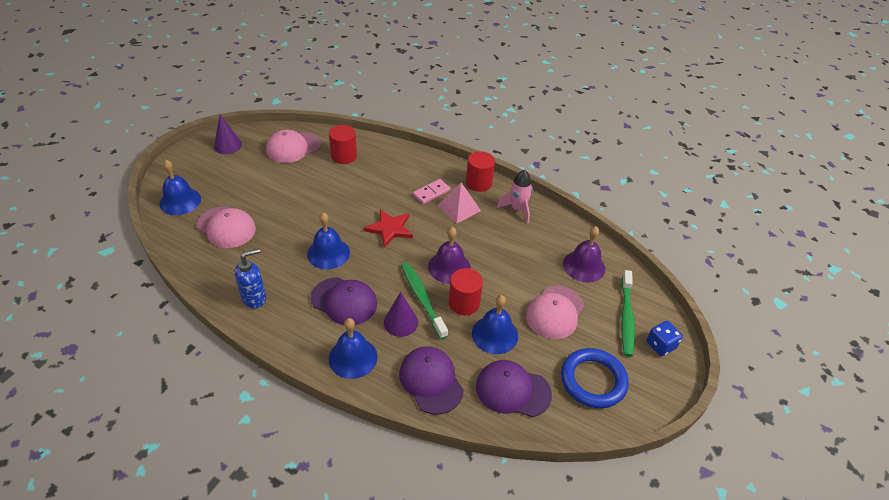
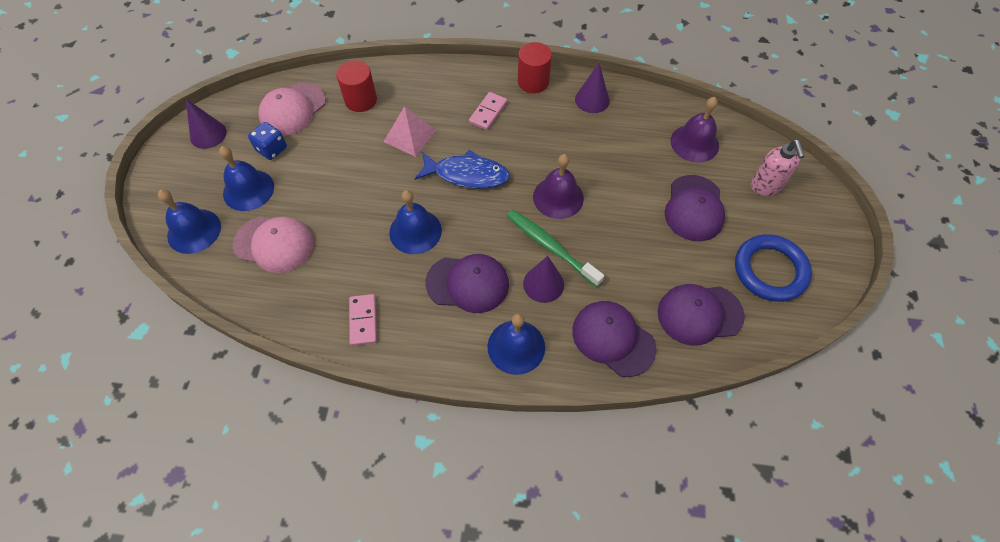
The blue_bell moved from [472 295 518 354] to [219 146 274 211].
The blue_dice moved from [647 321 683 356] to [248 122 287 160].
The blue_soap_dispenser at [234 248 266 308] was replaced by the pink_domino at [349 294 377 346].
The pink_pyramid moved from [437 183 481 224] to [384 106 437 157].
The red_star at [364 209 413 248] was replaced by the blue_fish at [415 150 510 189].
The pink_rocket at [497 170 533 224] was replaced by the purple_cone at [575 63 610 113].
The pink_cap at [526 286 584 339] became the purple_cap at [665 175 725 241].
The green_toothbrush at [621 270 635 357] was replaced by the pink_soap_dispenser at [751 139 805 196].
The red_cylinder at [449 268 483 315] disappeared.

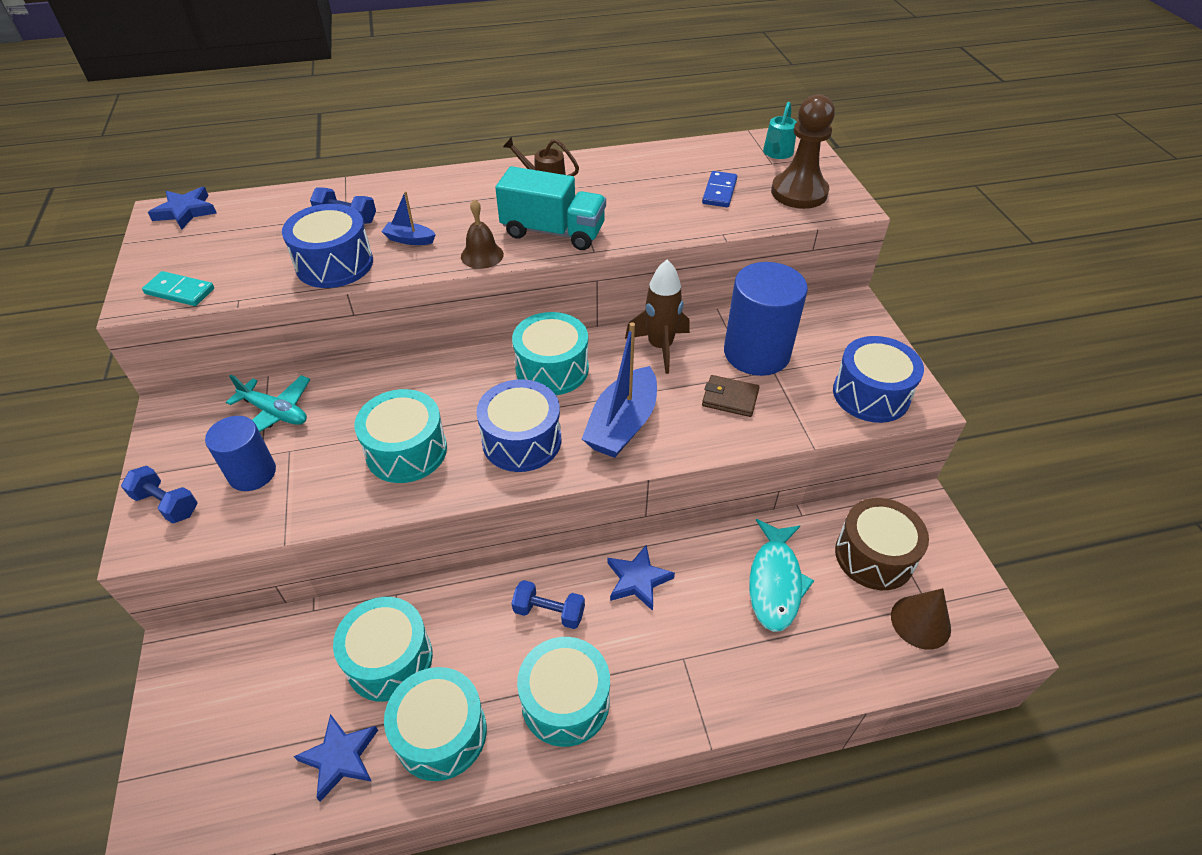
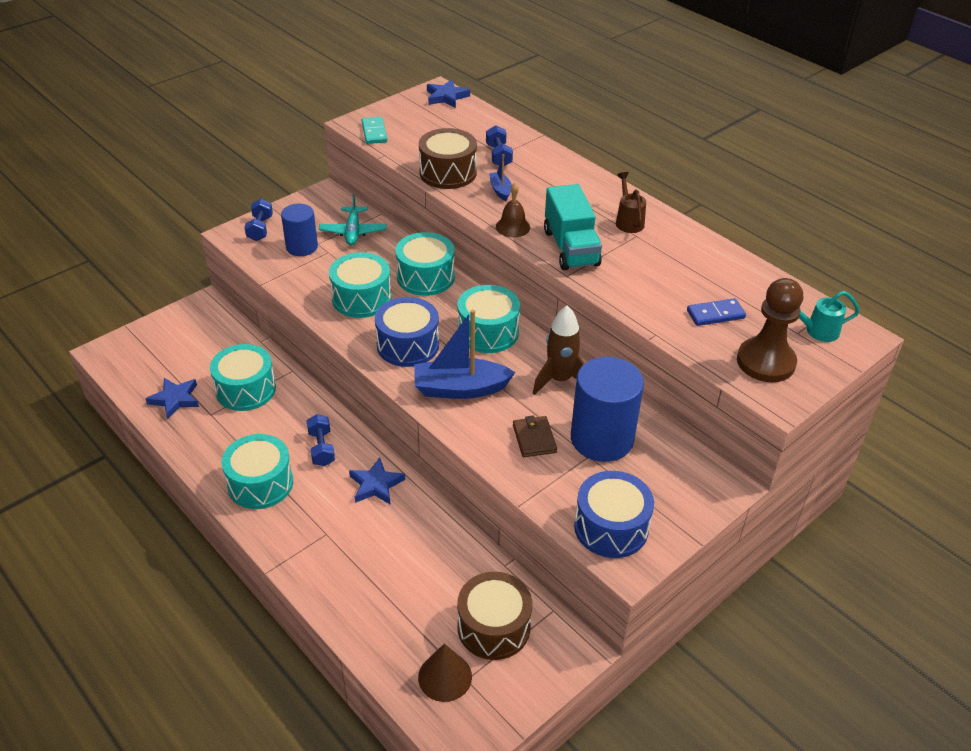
The turquoise_drum moved from [384 667 487 781] to [395 232 455 296].
The blue_drum at [282 204 373 288] became the brown_drum at [419 128 477 189].
The turquoise_fish at [749 519 814 632] disappeared.

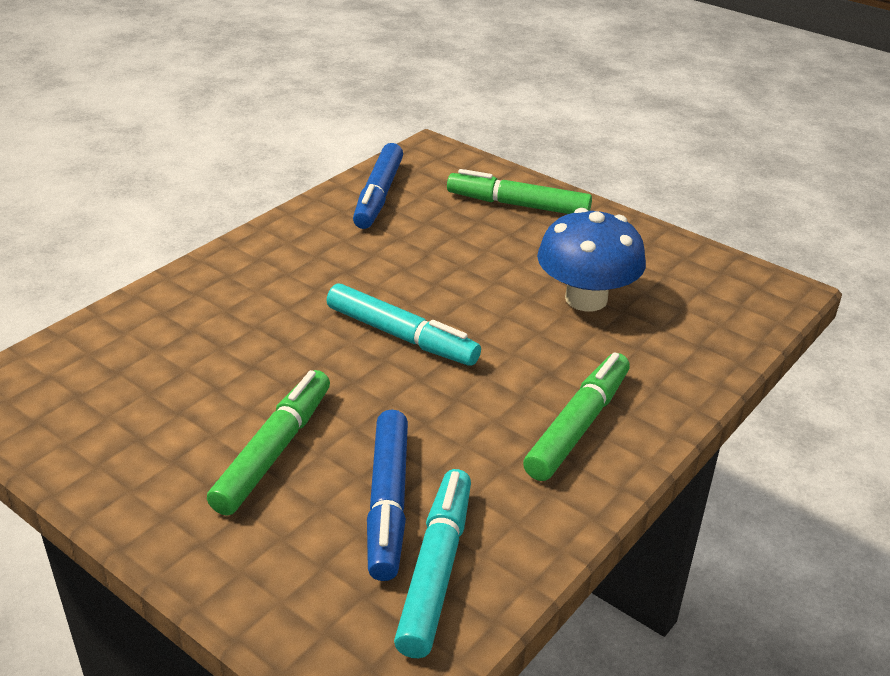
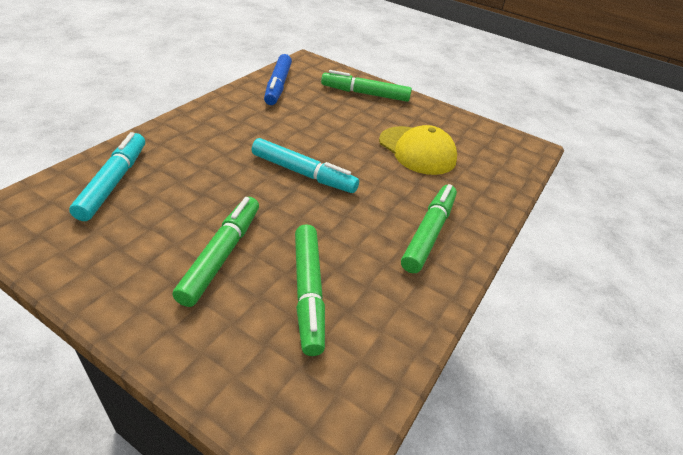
The turquoise_marker moved from [394 469 471 658] to [69 132 145 221].
The blue_marker at [367 410 408 581] became the green_marker at [295 224 325 356].
The blue_mushroom at [537 208 646 311] was replaced by the yellow_cap at [379 125 457 175].

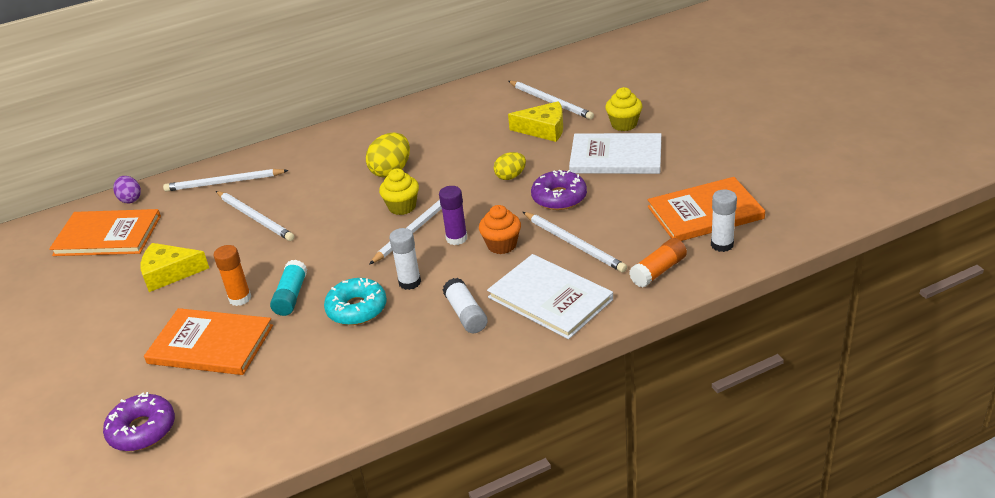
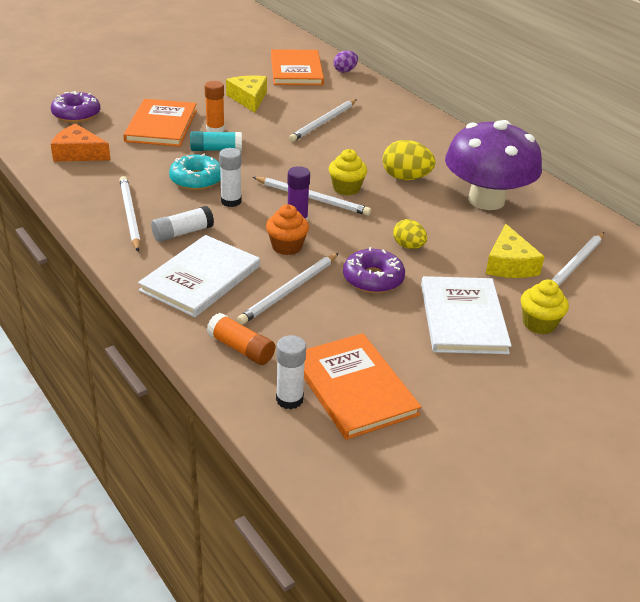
The orange_cheese at [51 124 111 161] appeared.
The white_pencil moved from [163 169 289 192] to [120 176 141 252].
The purple_mushroom at [445 120 542 210] appeared.

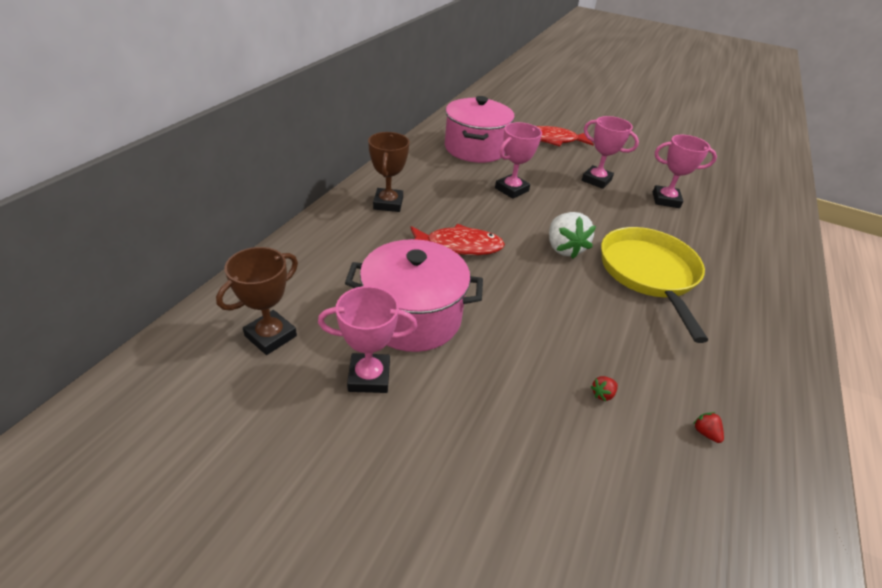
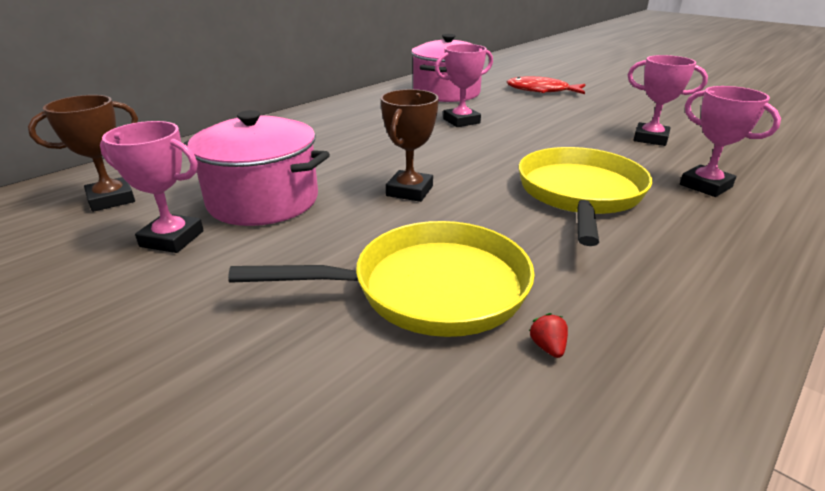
The red_strawberry at [591 376 618 401] was replaced by the yellow_pan at [228 221 535 337].
The brown_trophy moved from [368 132 409 212] to [380 89 439 202].
The pink_trophy moved from [582 116 639 189] to [680 86 781 197].
The red_fish at [410 224 505 255] disappeared.
The white_strawberry at [549 212 596 259] disappeared.

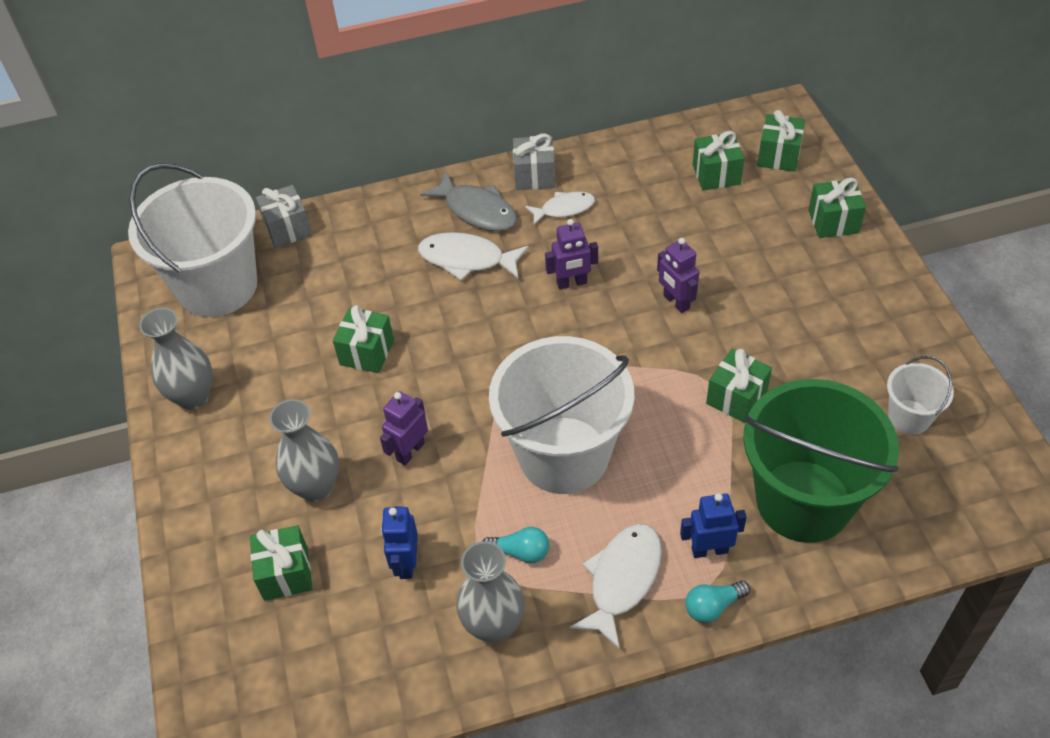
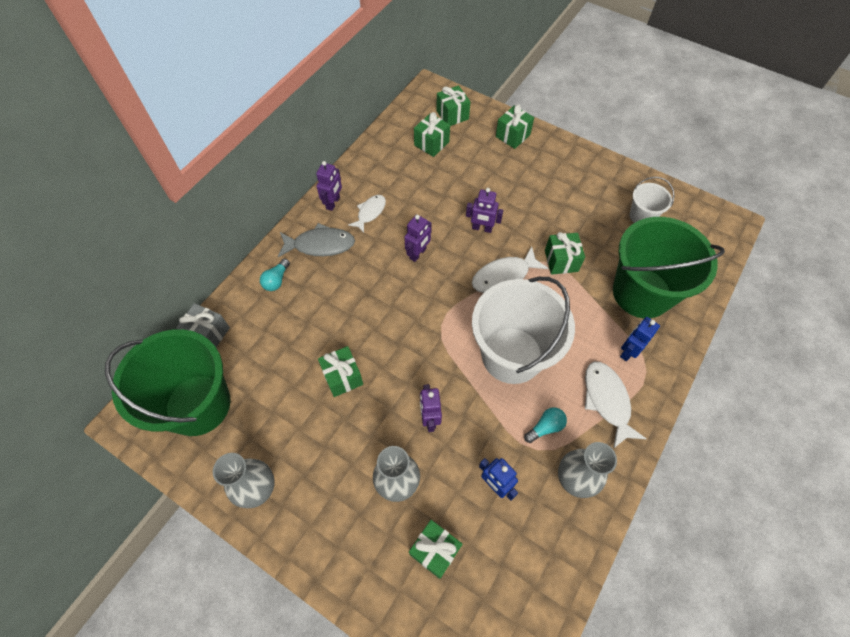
The white_bucket at [128 163 257 317] became the green_bucket at [105 329 230 436].
The turquoise_light_bulb moved from [685 581 750 623] to [260 258 290 291].
The grey_gift at [513 133 555 190] was replaced by the purple_robot at [316 161 342 211].
The white_fish moved from [418 232 529 281] to [472 246 548 293].

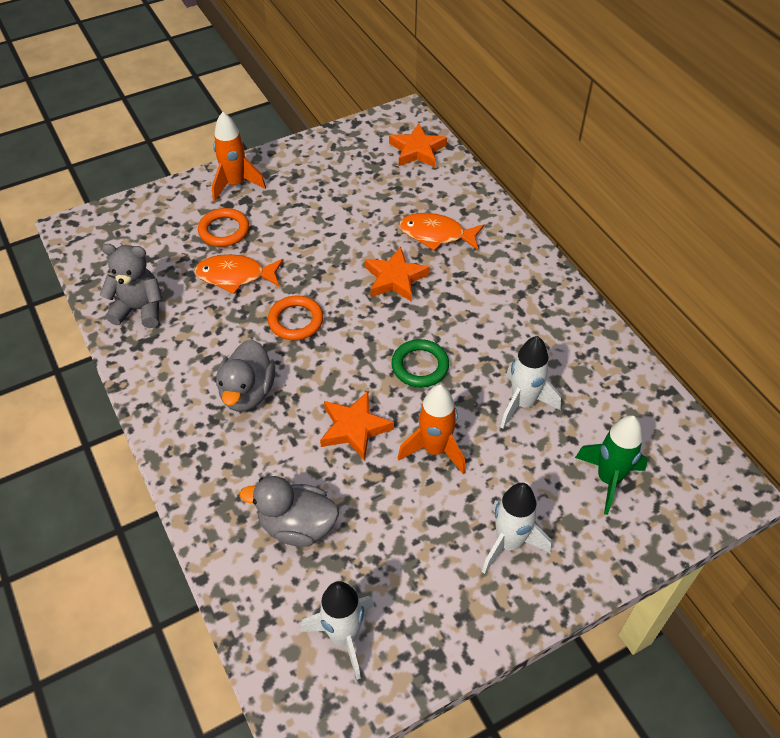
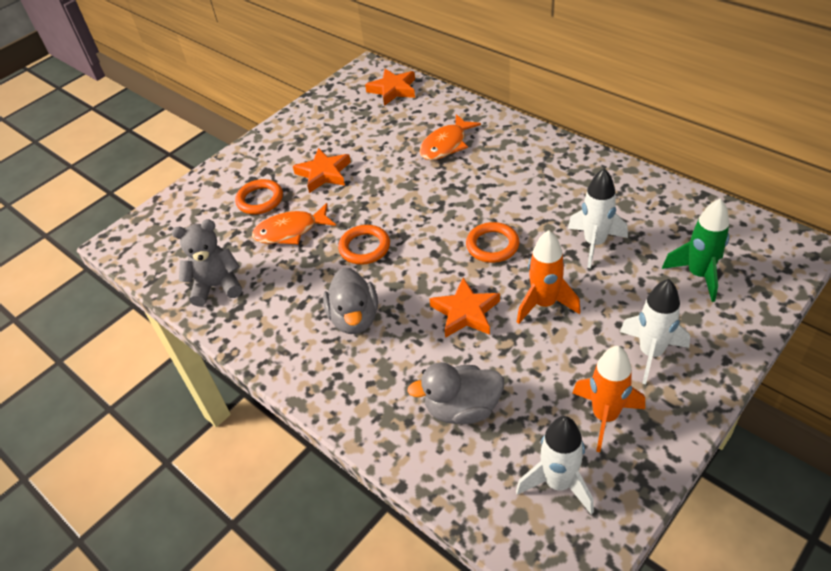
The orange_star moved from [365 246 430 302] to [293 148 351 193].
The orange_fish at [399 213 484 251] turned 45 degrees counterclockwise.
The green_ring at [391 339 449 387] became the orange_ring at [466 222 519 263].
The orange_rocket moved from [212 112 266 202] to [573 346 645 452].

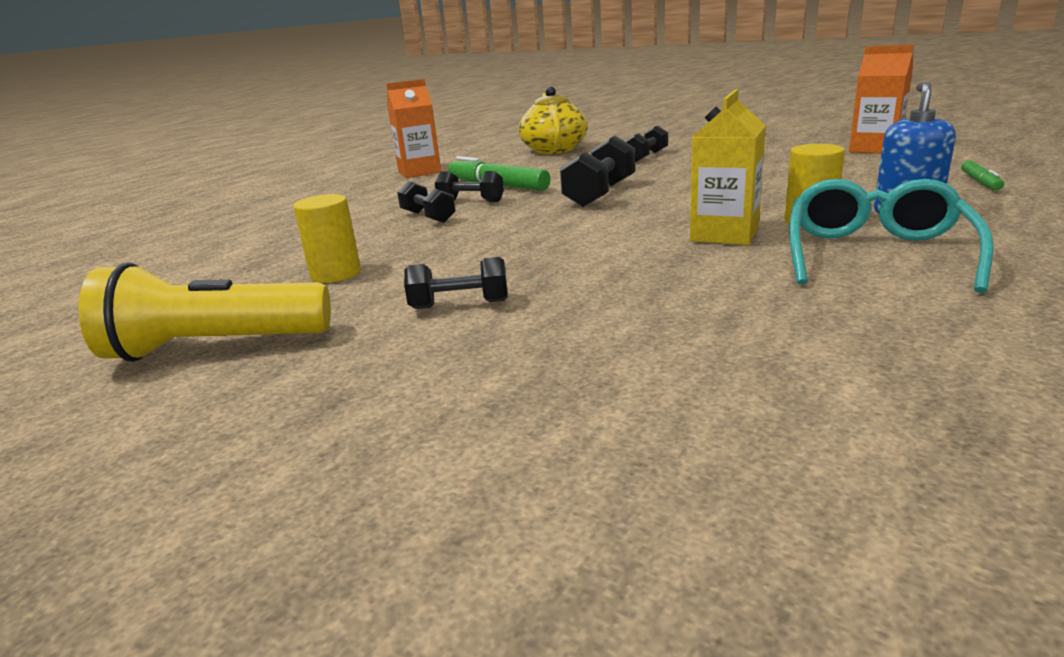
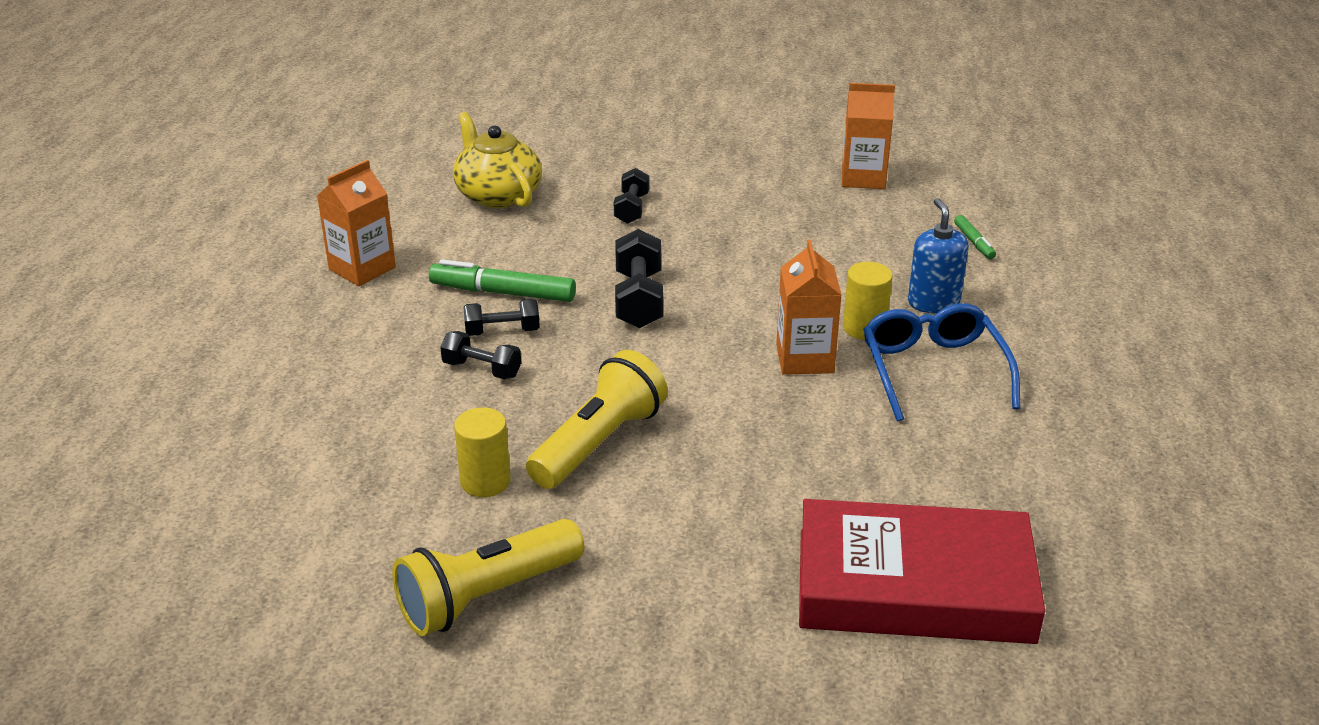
The yellow_flashlight at [526 350 668 489] appeared.
The yellow_carton at [690 89 766 245] became the orange_carton at [776 240 841 375].
The red_book at [799 499 1045 644] appeared.
The turquoise_glasses at [789 179 994 293] became the blue_glasses at [863 303 1020 422].
The black_dumbbell at [404 257 508 309] disappeared.

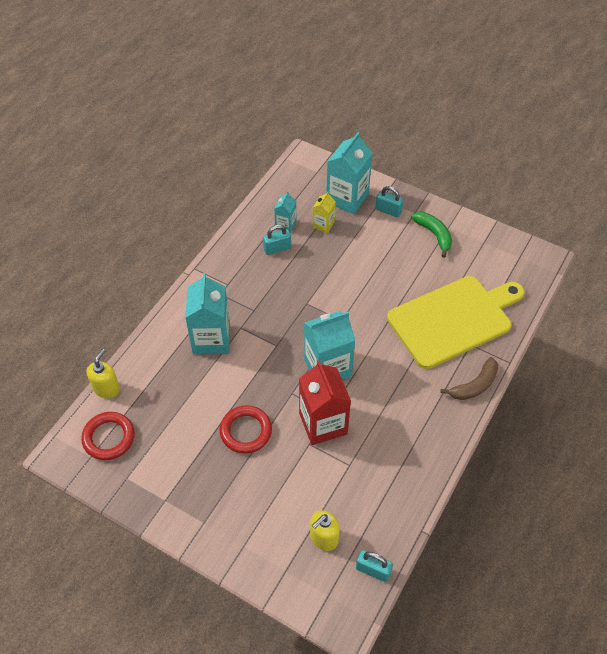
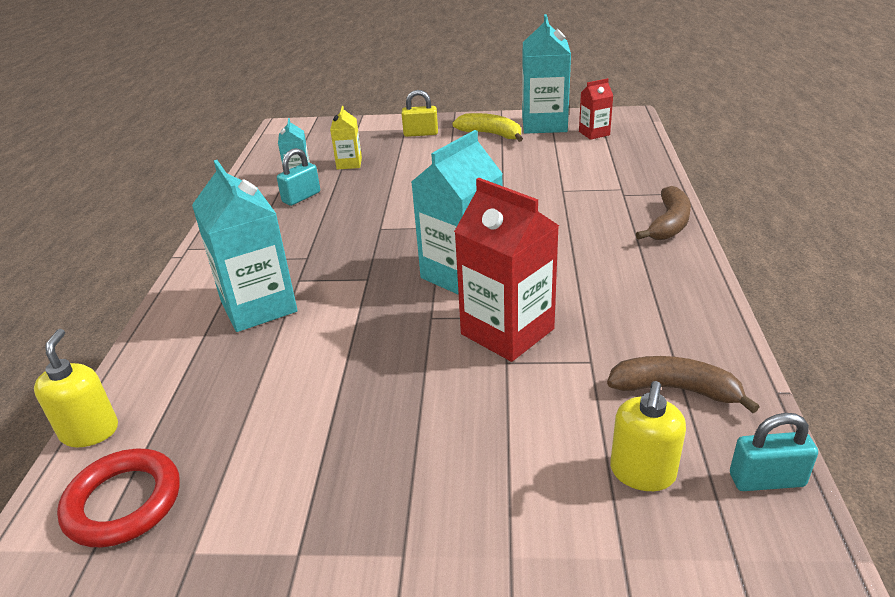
The turquoise_padlock at [375 186 404 217] became the yellow_padlock at [402 90 438 137].
The green_banana at [411 212 452 258] became the yellow_banana at [452 113 523 142].
The turquoise_carton moved from [326 132 372 214] to [522 14 571 134].
The red_carton at [579 78 613 140] appeared.
The brown_banana at [607 356 759 413] appeared.
The red_ring at [220 405 272 454] disappeared.
The yellow_cutting_board at [387 276 524 369] disappeared.

